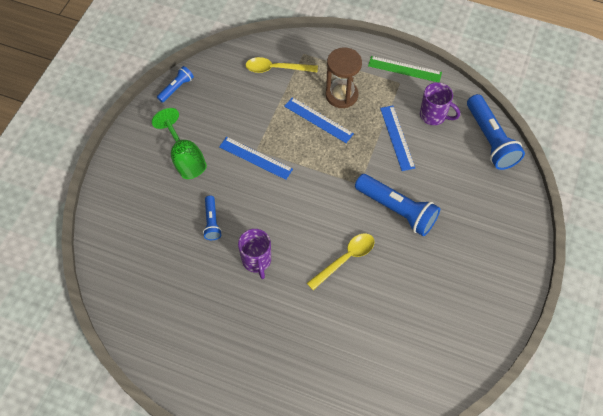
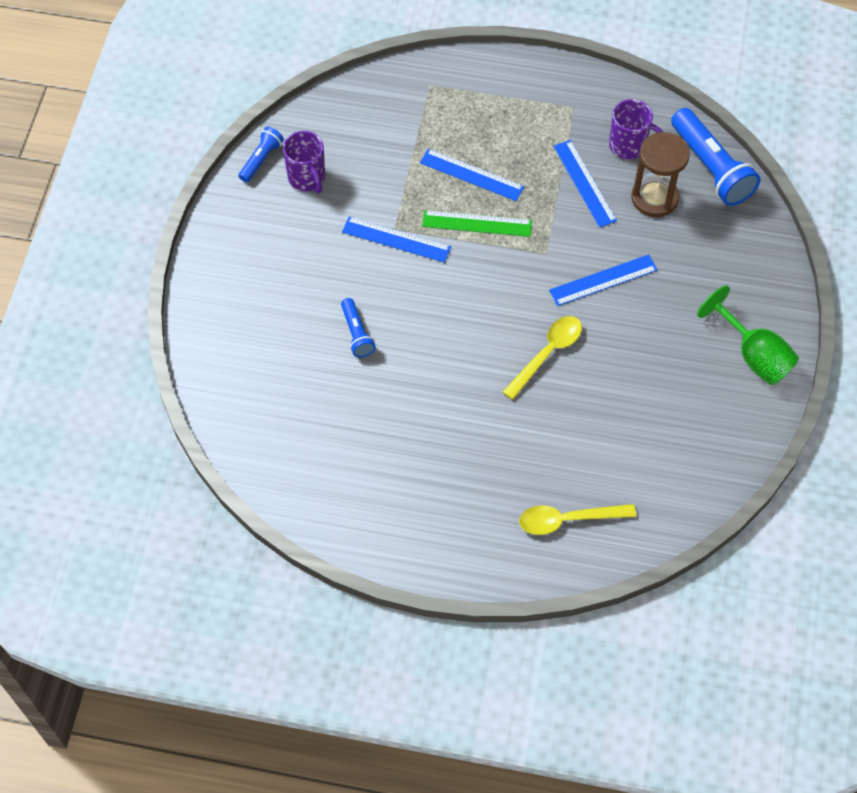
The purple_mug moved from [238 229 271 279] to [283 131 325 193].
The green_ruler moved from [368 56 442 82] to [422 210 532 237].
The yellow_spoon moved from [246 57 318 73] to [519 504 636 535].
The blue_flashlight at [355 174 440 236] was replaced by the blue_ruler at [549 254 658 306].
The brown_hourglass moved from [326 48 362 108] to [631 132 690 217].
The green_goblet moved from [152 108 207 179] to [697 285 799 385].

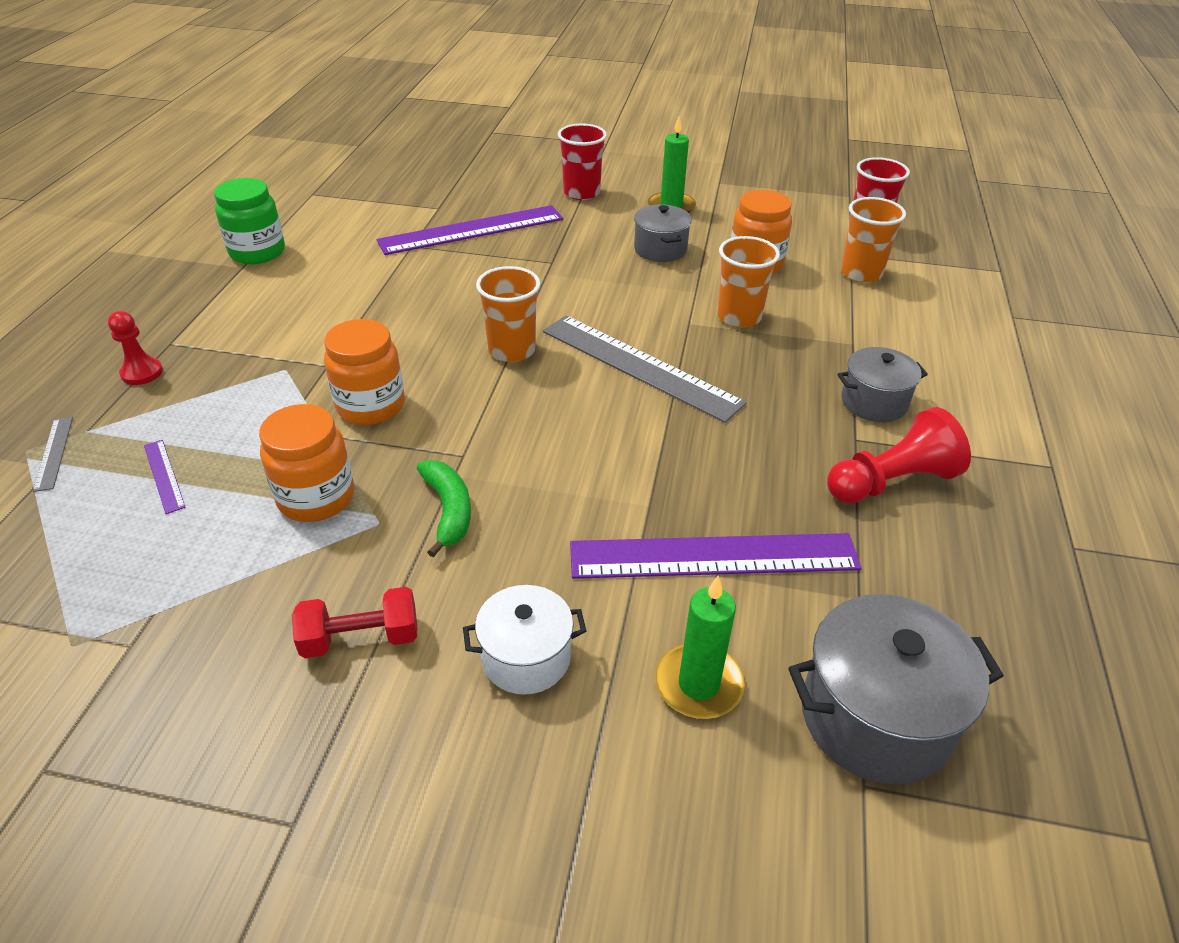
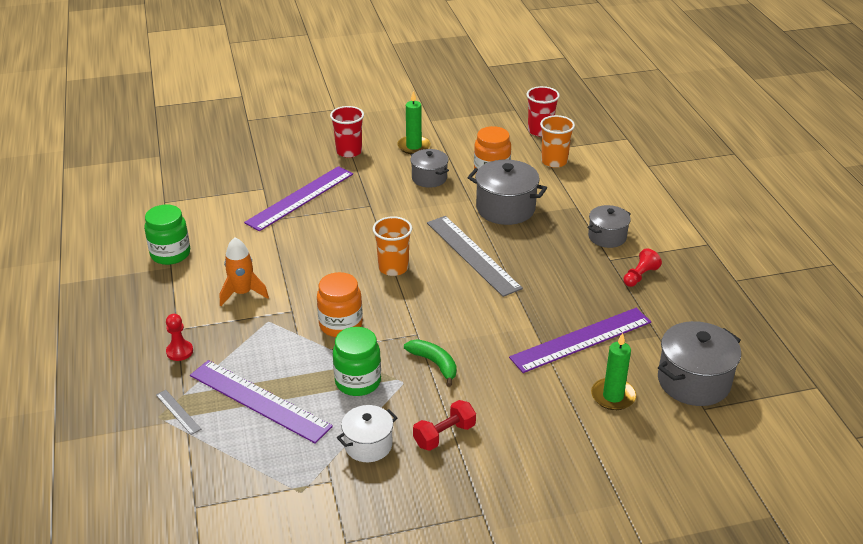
The purple_ruler at [144 440 186 514] changed to 2.35 times the size.
The orange_rocket at [220 237 269 306] appeared.
The orange_jar at [259 404 354 522] became the green_jar at [333 327 381 396].
The white_pot moved from [463 585 586 695] to [337 405 398 462].
The grey_ruler at [543 315 747 423] turned 45 degrees clockwise.
The orange_cup at [717 236 780 327] was replaced by the grey_pot at [467 159 547 225].
The red_pawn at [827 407 971 503] changed to 0.61 times the size.

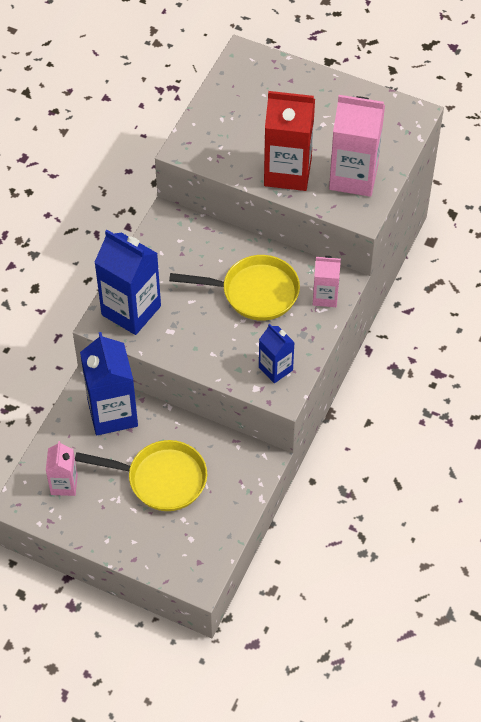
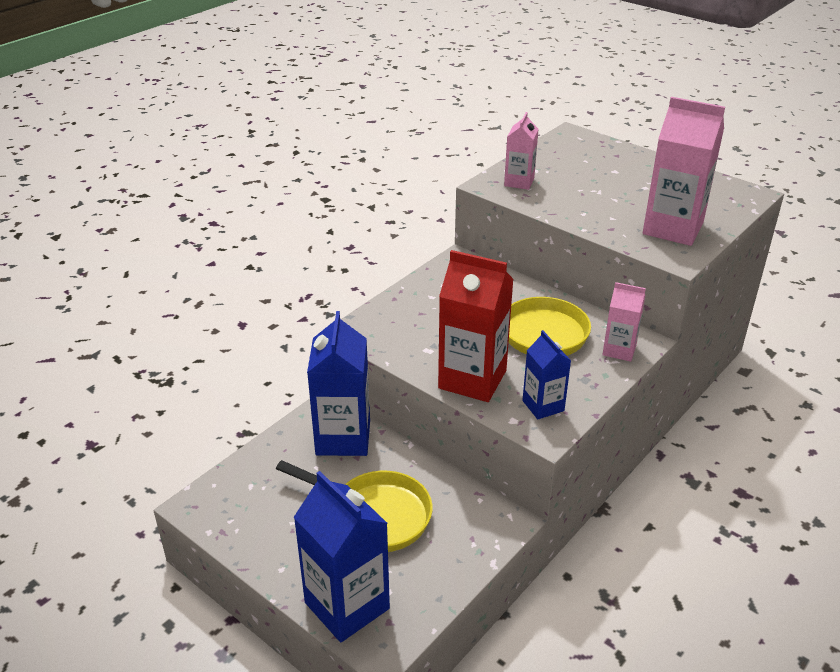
The blue_carton moved from [94 230 161 335] to [294 471 390 642].
The red_carton moved from [264 91 315 191] to [438 250 514 402].
The pink_carton moved from [46 441 78 496] to [504 112 538 190].

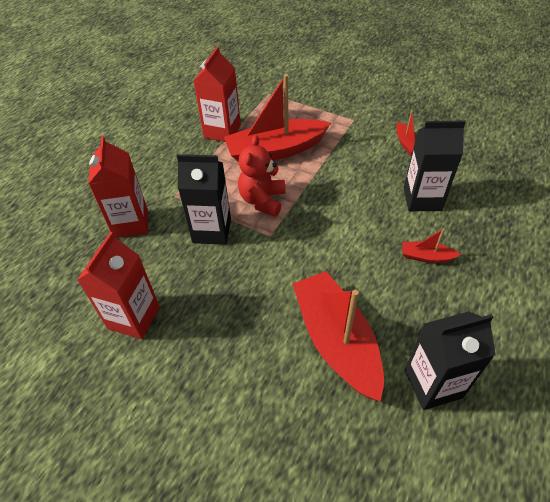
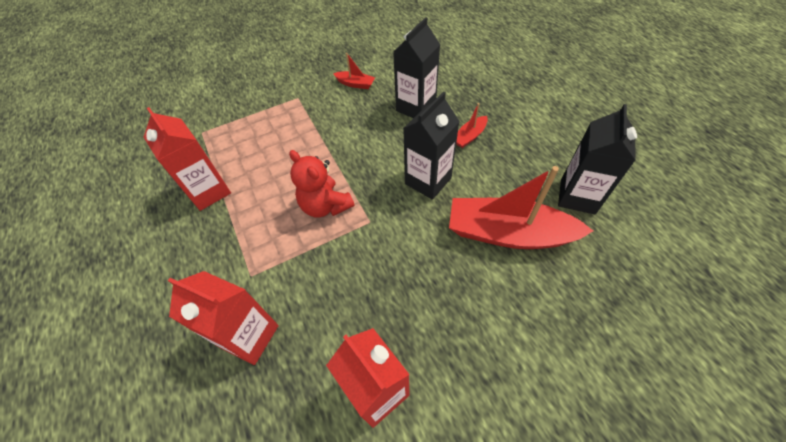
The black_carton moved from [177 154 231 245] to [403 92 460 200].
The red_boat at [224 74 331 161] disappeared.

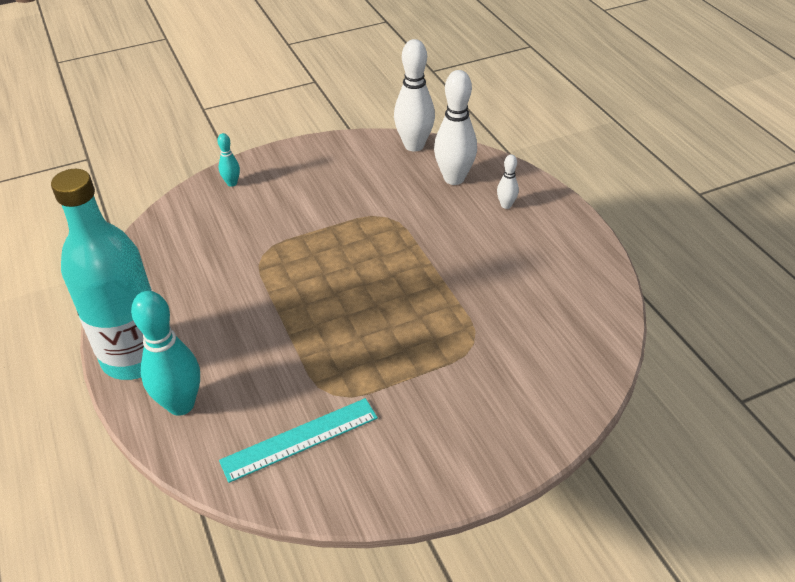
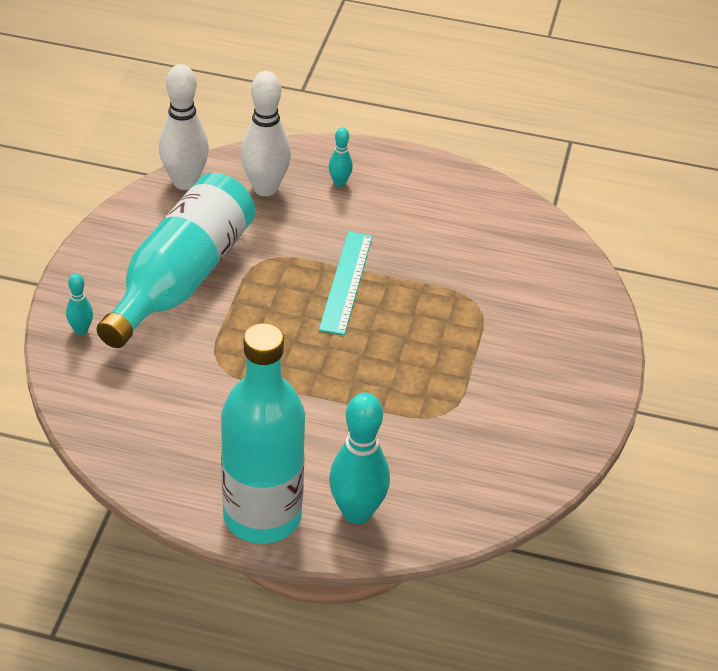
The turquoise_bottle at [97 173 255 348] appeared.
The turquoise_ruler moved from [219 398 378 483] to [319 231 373 335].
The white_bowling_pin at [497 154 519 209] became the turquoise_bowling_pin at [329 127 353 187].

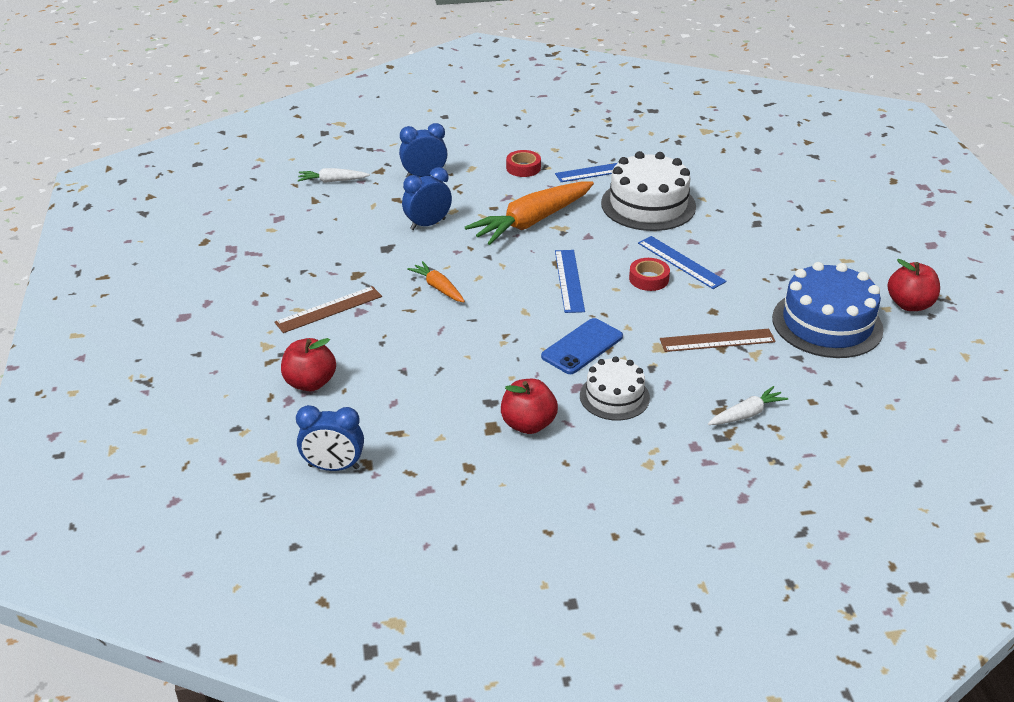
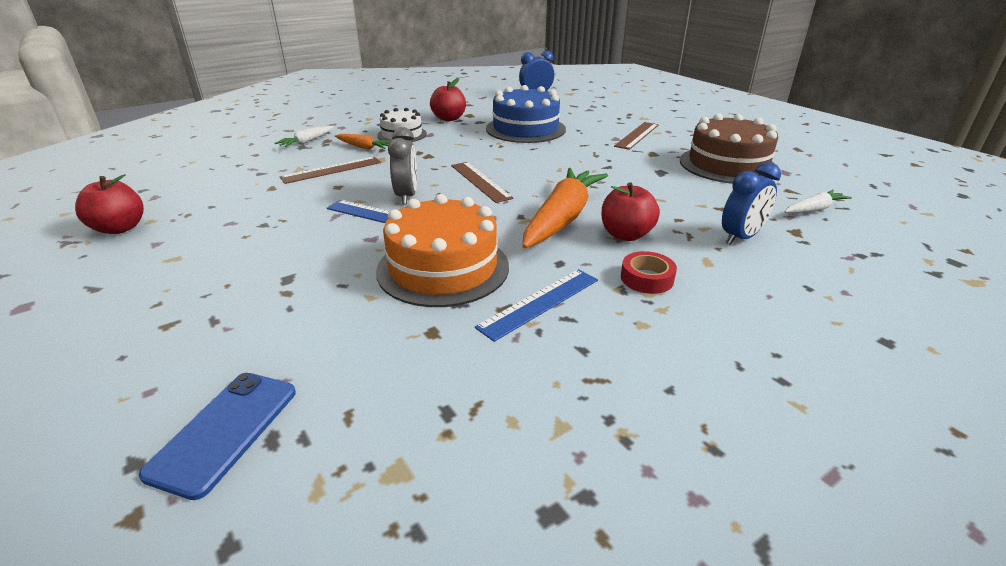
The blue_phone moved from [541 318 623 374] to [139 373 296 500].
The orange_carrot moved from [407 261 465 302] to [335 134 390 150].
The white_cake at [601 151 696 231] became the orange_cake at [376 194 509 307].
The red_tape at [629 258 670 291] was replaced by the grey_clock at [388 127 417 205].
The blue_ruler at [555 250 585 313] became the brown_ruler at [451 162 513 203].
The blue_cake moved from [772 262 884 358] to [486 85 566 143].
The red_apple moved from [281 338 336 391] to [602 182 660 241].
The brown_cake at [680 114 778 184] appeared.
The blue_clock at [402 167 452 230] disappeared.

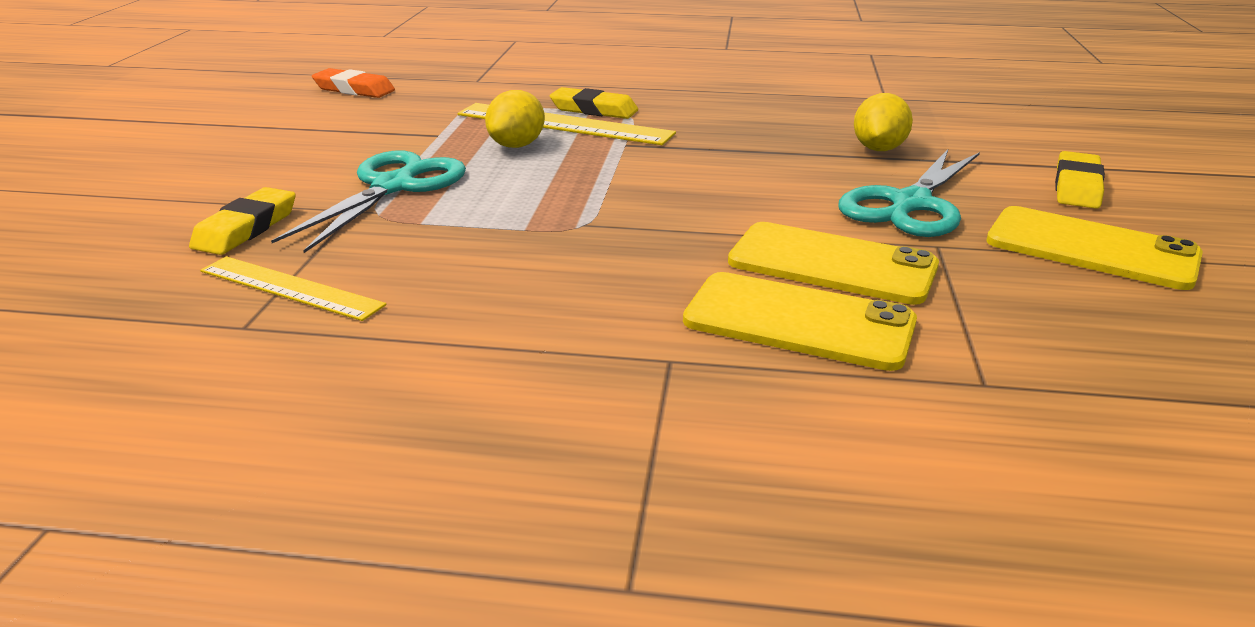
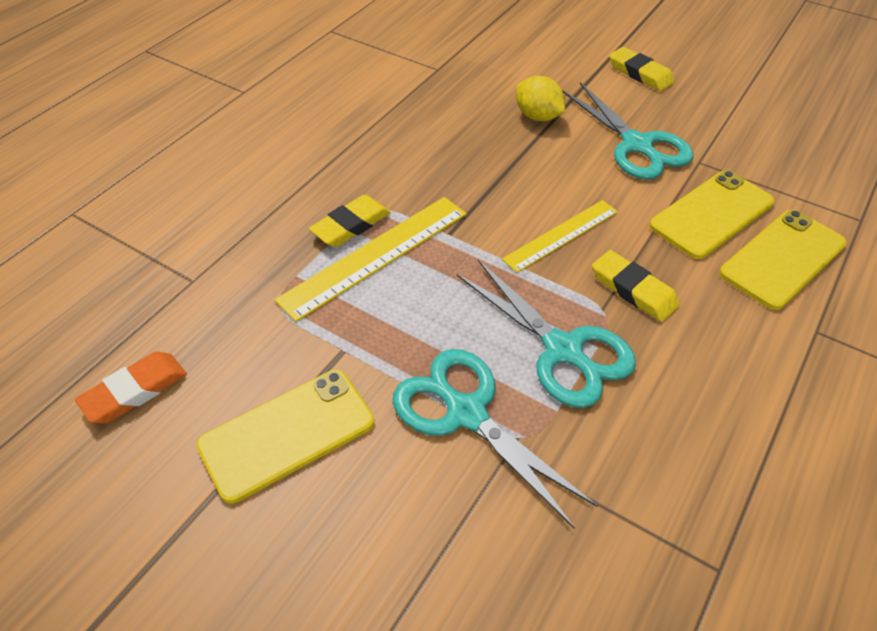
The yellow_phone moved from [986 206 1203 290] to [196 370 374 503].
The turquoise_scissors at [457 260 636 408] appeared.
The yellow_ruler moved from [200 256 386 321] to [502 200 618 273].
The yellow_eraser moved from [189 187 296 255] to [592 250 680 322].
The yellow_lemon at [485 90 545 148] disappeared.

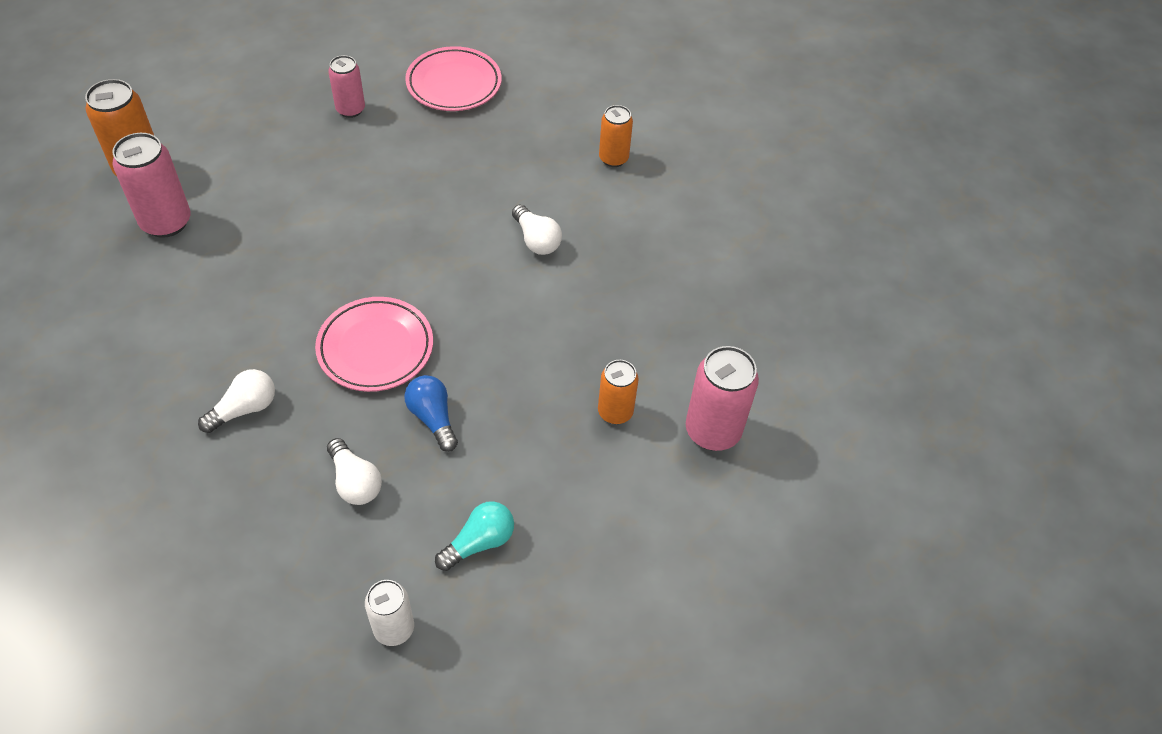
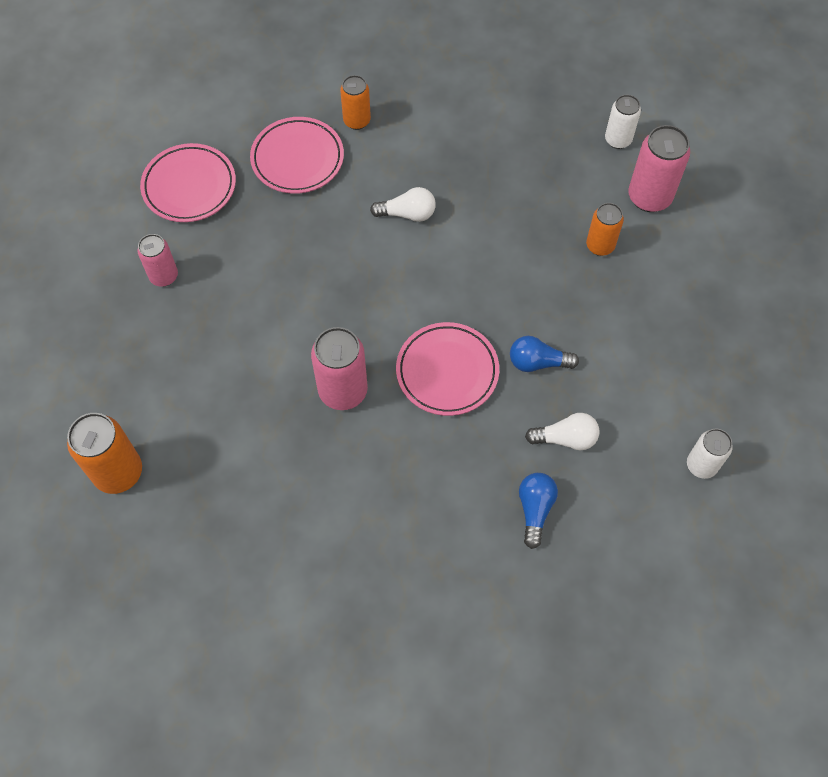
The pink_plate at [250 117 344 194] appeared.
The pink_can moved from [112 133 190 238] to [311 327 368 410].
The blue_light_bulb at [519 473 558 549] appeared.
The white_can at [605 94 641 149] appeared.
The white_light_bulb at [198 369 275 433] disappeared.
The turquoise_light_bulb at [435 501 514 571] disappeared.

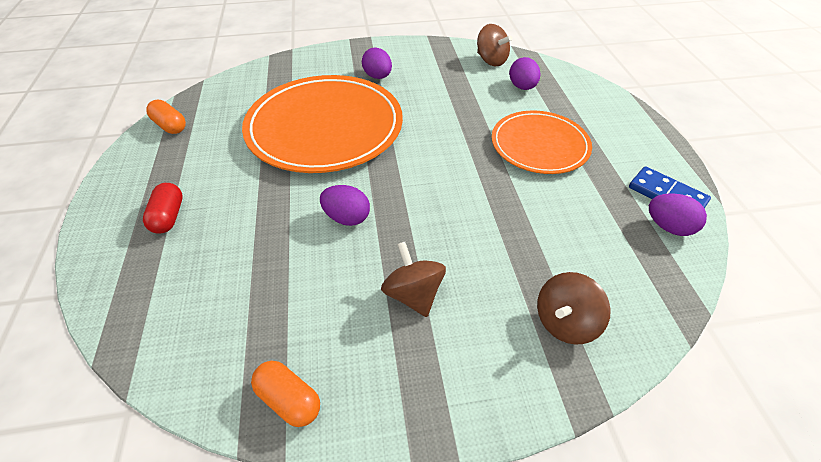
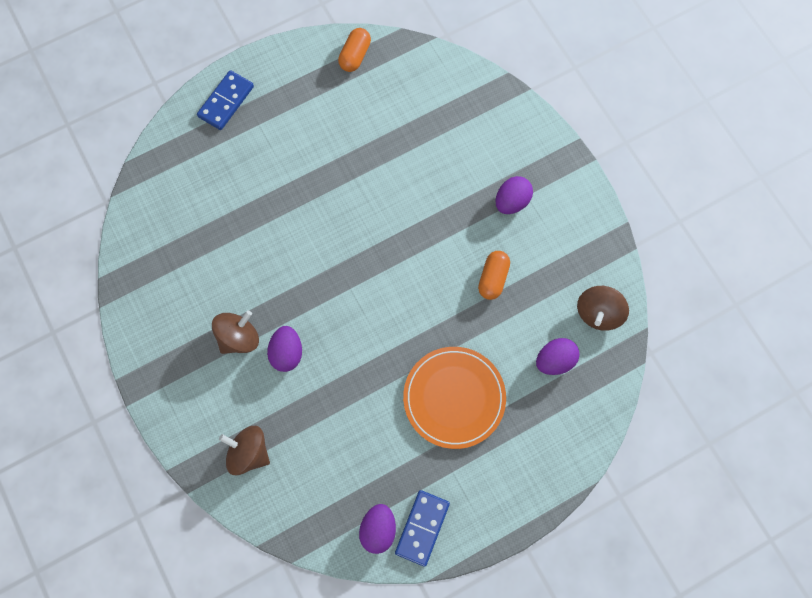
The blue_domino at [197 70 254 130] appeared.
The purple_egg moved from [320 185 370 226] to [267 326 302 372].
The orange_capsule moved from [251 361 320 427] to [478 251 510 300].
The red_capsule at [143 183 183 234] disappeared.
The orange_plate at [242 75 403 173] disappeared.

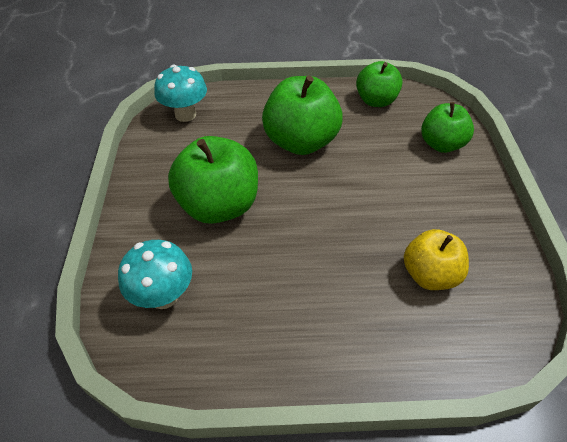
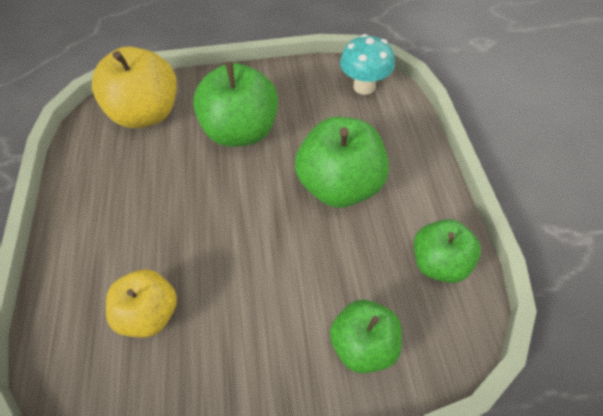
The turquoise_mushroom at [118 240 192 309] was replaced by the yellow_apple at [92 46 177 128].

